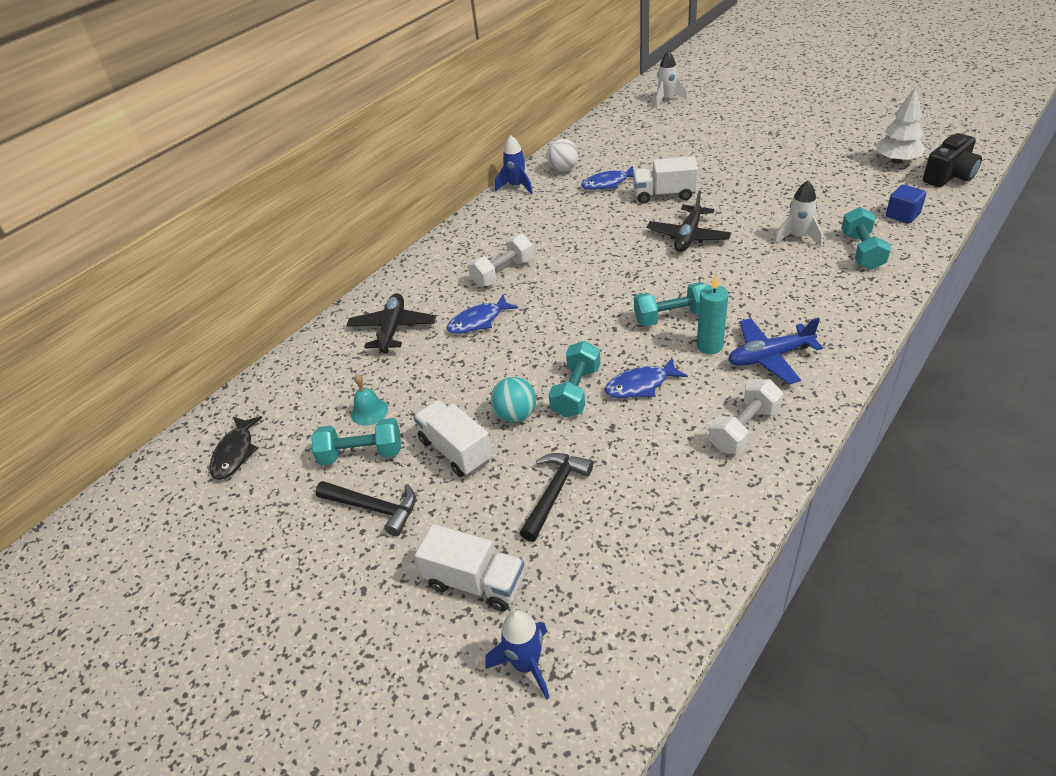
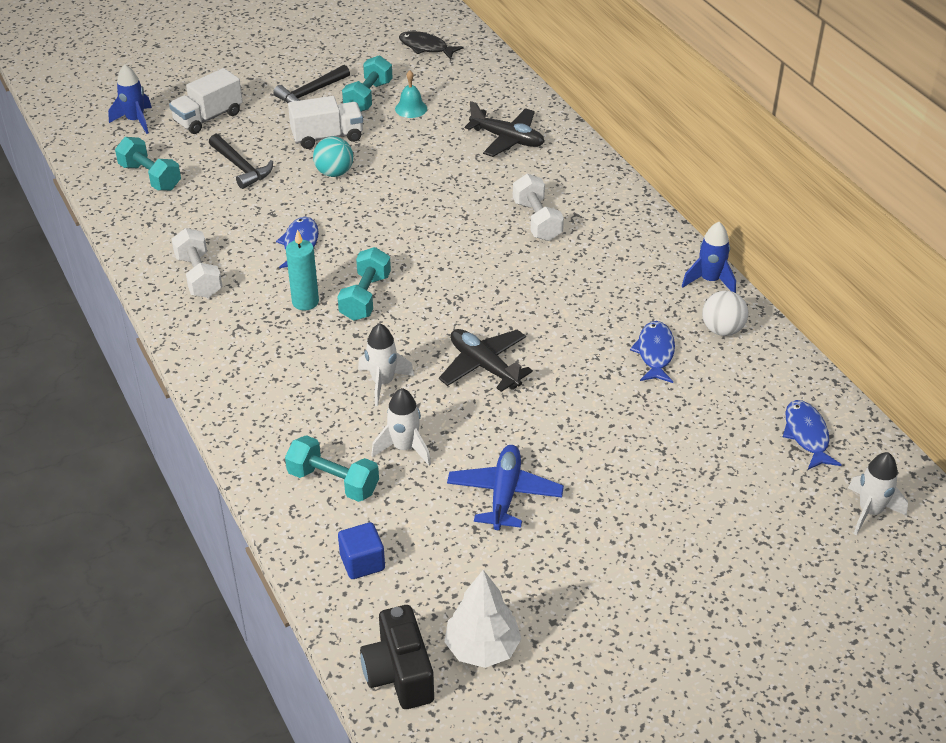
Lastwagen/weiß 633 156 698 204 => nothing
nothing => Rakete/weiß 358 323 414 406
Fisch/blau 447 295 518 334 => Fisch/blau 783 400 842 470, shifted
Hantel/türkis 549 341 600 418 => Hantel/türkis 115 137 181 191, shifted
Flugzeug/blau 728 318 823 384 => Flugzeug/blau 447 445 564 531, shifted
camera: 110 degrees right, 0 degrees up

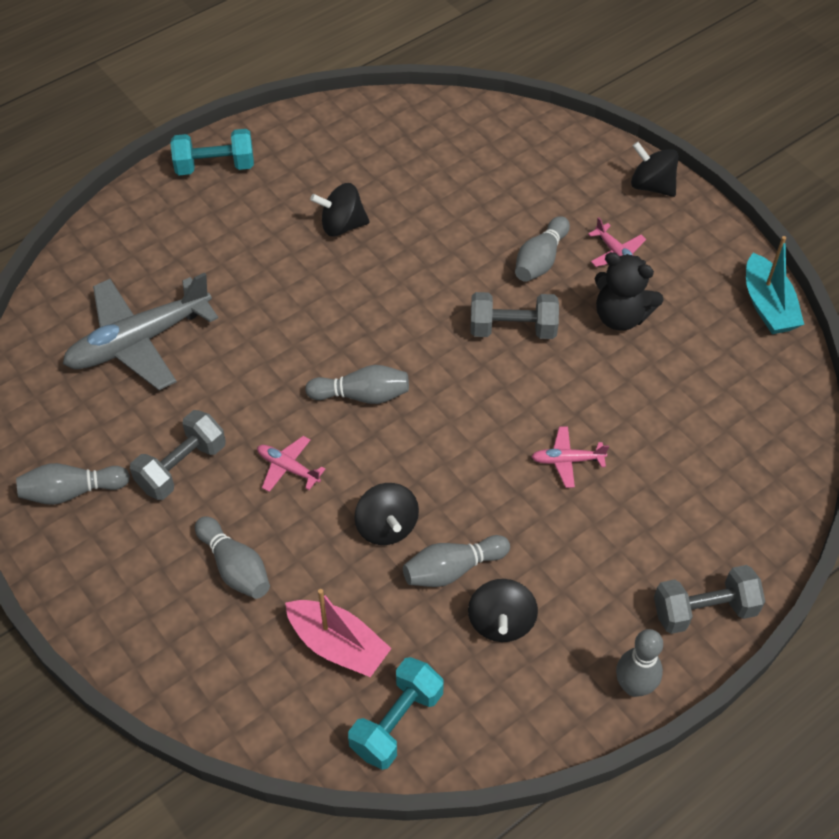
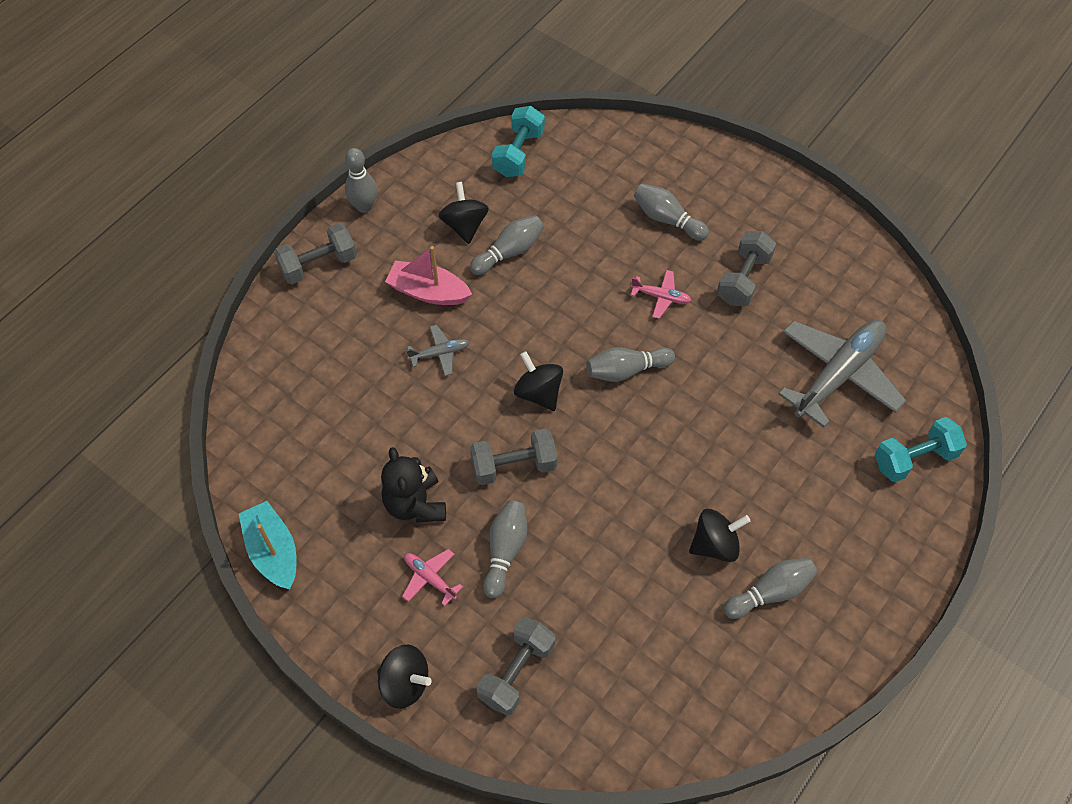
nothing => Hantel/grau 477 617 555 716
Bowlingkegel/grau 16 463 130 505 => Bowlingkegel/grau 724 557 817 619, shifted
Hantel/türkis 171 129 254 175 => Hantel/türkis 875 417 967 482, shifted
Boot/rosa 285 589 392 677 => Boot/rosa 385 246 472 305, shifted
Kreisel/schwarz 354 483 419 545 => Kreisel/schwarz 514 351 563 411, shifted
Flugzeug/rosa 531 426 609 488 => Flugzeug/grau 406 325 470 376
Teddybär/schwarz 595 252 664 331 => Teddybär/schwarz 381 447 446 523, 120 degrees counterclockwise
camera: 165 degrees right, 5 degrees up

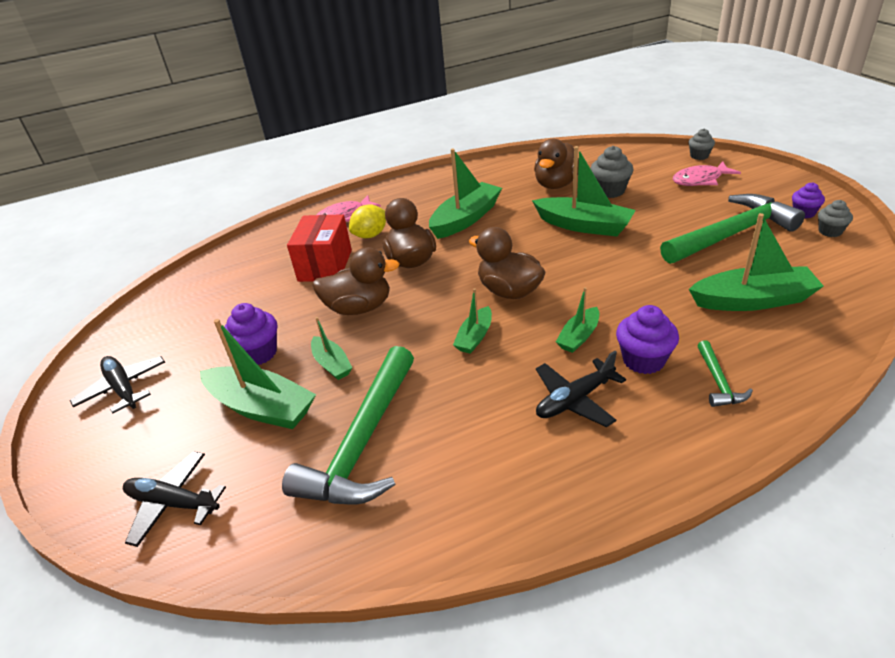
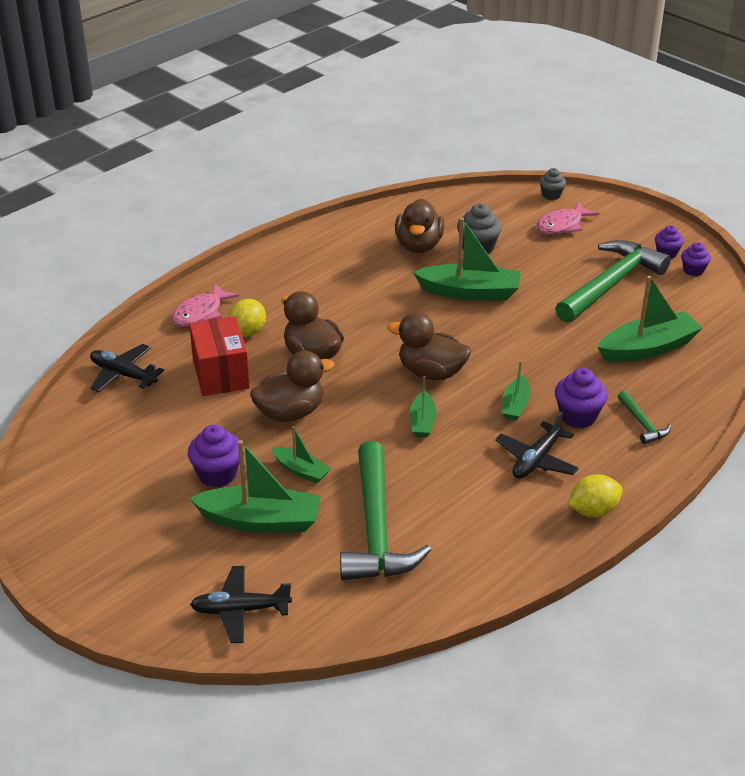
Boot/grün 429 149 502 239 => nothing
nothing => Zitrone/gelb 568 474 622 517
Flugzeug/schwarz 70 356 165 413 => Flugzeug/schwarz 90 344 164 392, shifted
Muffin/grau 818 200 853 237 => Muffin/lila 681 242 711 276
camera: 25 degrees left, 0 degrees up

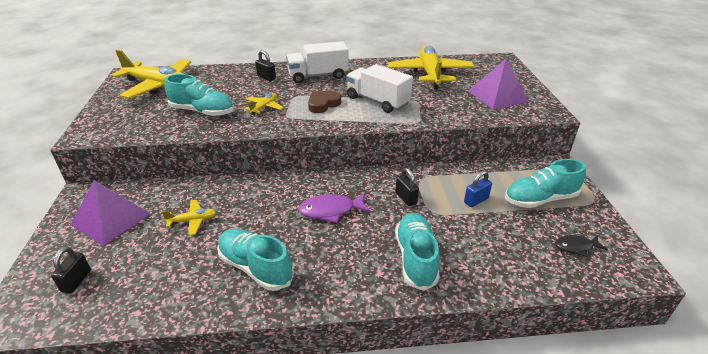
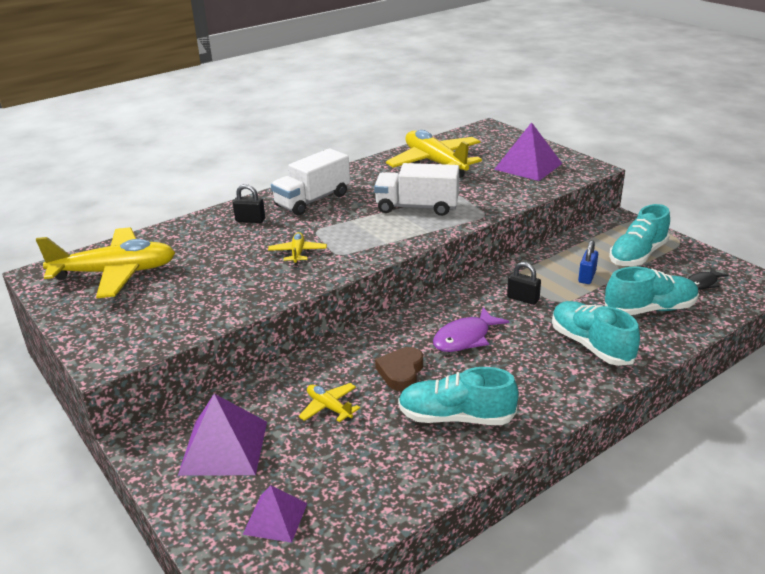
Schuh/türkis 164 74 234 116 => Schuh/türkis 605 267 699 315, shifted
Herz/braun 308 91 341 113 => Herz/braun 375 347 423 391, shifted
Vorhängeschloss/schwarz 51 247 91 294 => Pyramide/lila 242 485 307 543
Flugzeug/gelb 162 200 217 236 => Flugzeug/gelb 299 383 360 422, 90 degrees counterclockwise
camera: 30 degrees left, 5 degrees down

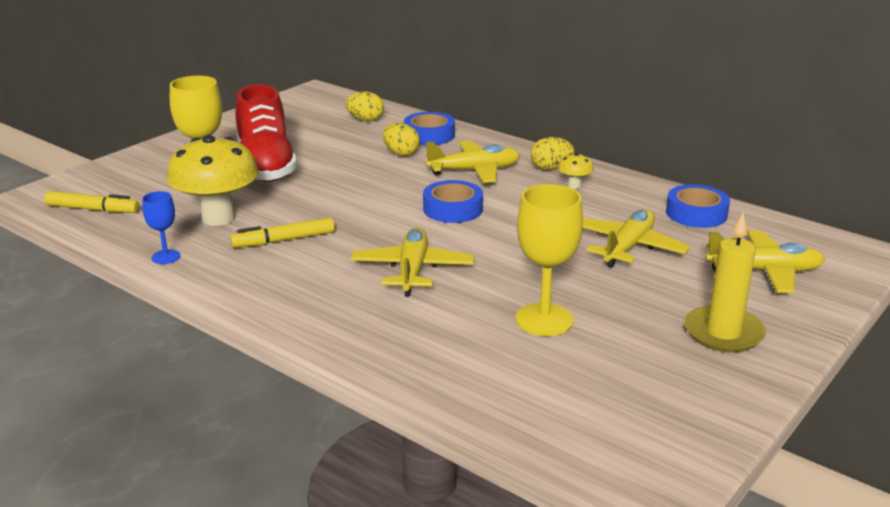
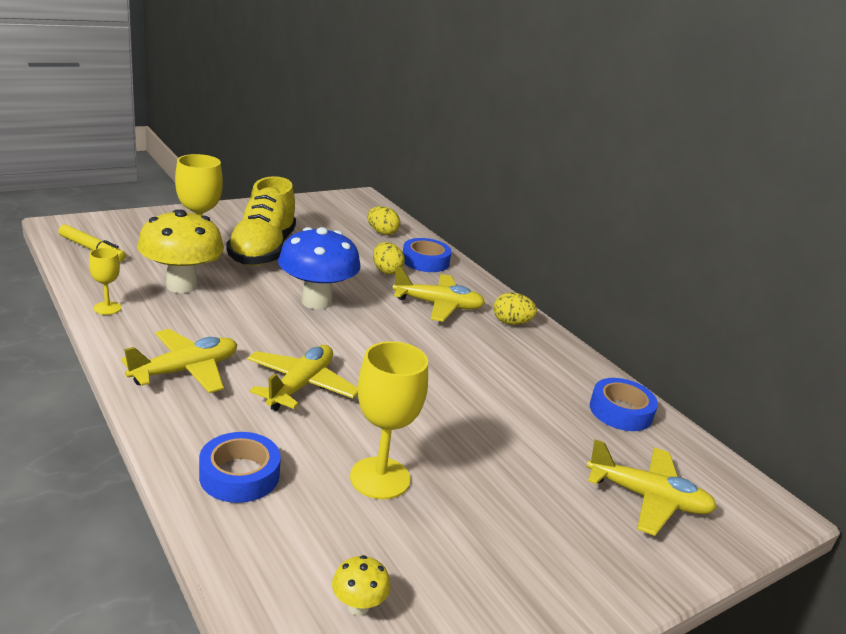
Filzstift/gelb 230 217 335 248 => nothing
Kerze/gelb 684 213 766 353 => nothing
nothing => Pilz/blau 278 227 361 309
Klebeband/blau 423 180 483 223 => Klebeband/blau 199 432 281 503, shifted
Pilz/gelb 558 153 594 189 => Pilz/gelb 332 555 390 616, shifted
Flugzeug/gelb 583 209 690 268 => Flugzeug/gelb 121 329 237 393, shifted
Kelch/blau 142 191 181 264 => Kelch/gelb 89 248 121 315
Schuh/rot 236 84 298 182 => Schuh/gelb 226 176 296 266
camera: 15 degrees right, 0 degrees up

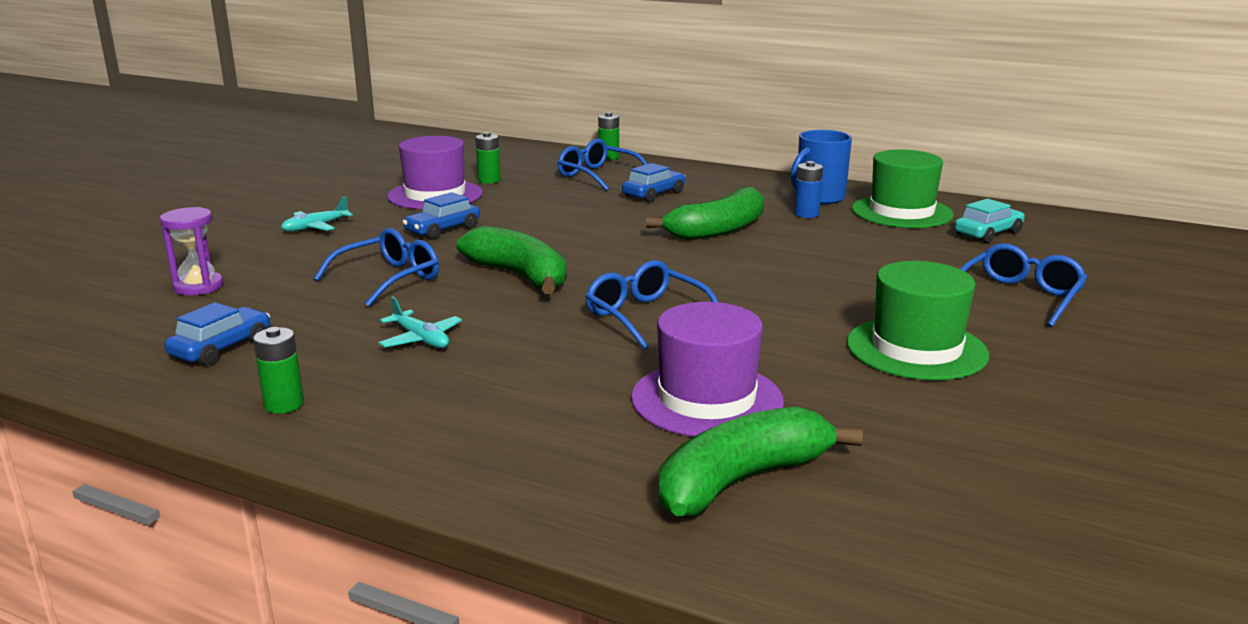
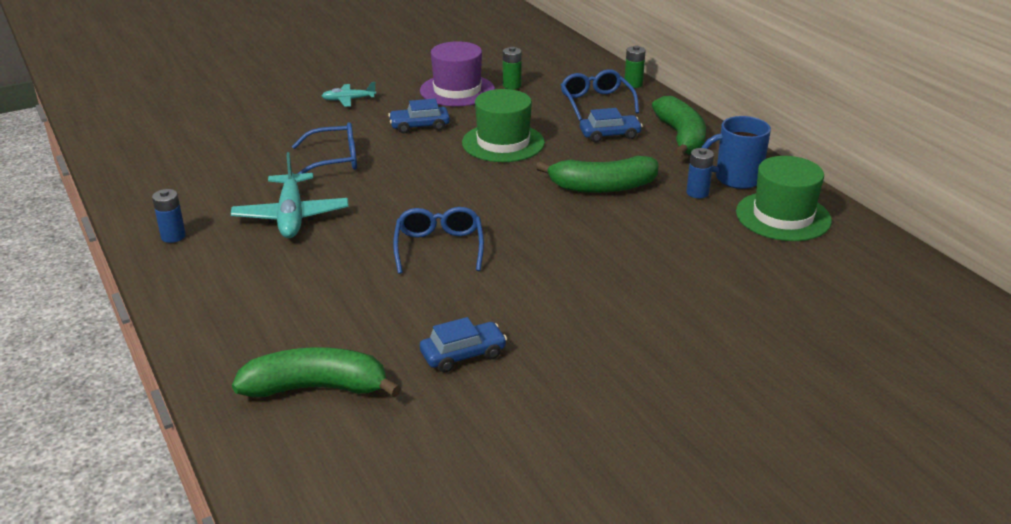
Sanduhr/lila 160 207 223 295 => nothing
Hut/lila 631 302 784 437 => nothing
Auto/türkis 954 199 1025 243 => nothing
Brille/blau 960 243 1087 327 => nothing
Auto/blau 165 302 270 366 => Auto/blau 420 317 507 372, shifted
Banane/grün 457 226 567 294 => Banane/grün 652 96 706 157, shifted
Hut/grün 847 261 989 380 => Hut/grün 462 89 545 162, shifted
Batterie/grün 253 327 304 414 => Batterie/blau 152 189 186 243
Flugzeug/türkis 378 296 462 348 => Flugzeug/türkis 231 152 348 238, x1.82
camera: 35 degrees right, 10 degrees up

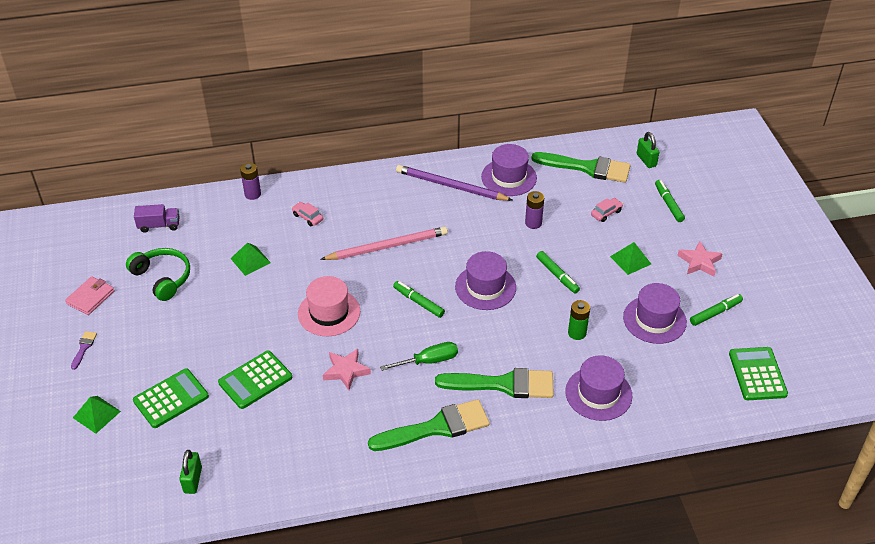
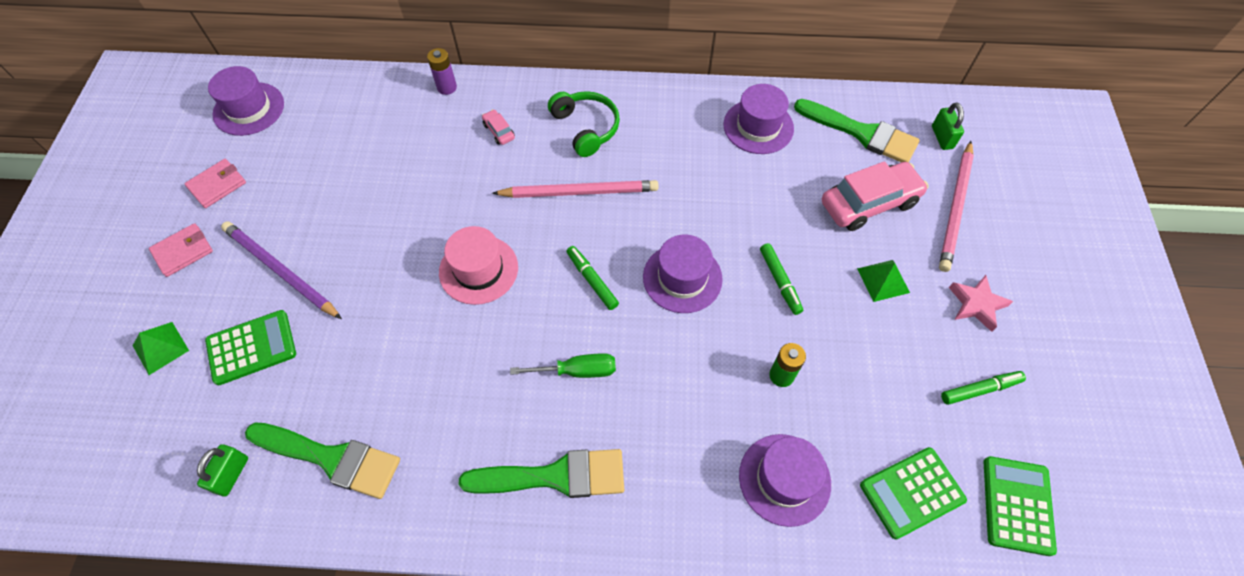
Lastwagen/lila 134 204 180 232 => nothing
Pyramide/grün 230 242 271 276 => nothing
Stern/rosa 323 349 371 390 => nothing
Batterie/lila 525 191 544 229 => nothing
Kopfhörer/grün 126 248 190 301 => Kopfhörer/grün 548 91 620 157, shifted
Taschenrechner/grün 218 350 292 409 => Taschenrechner/grün 860 447 967 539, shifted
Bleistift/lila 396 165 512 201 => Bleistift/lila 221 221 342 319, shifted
Pinsel/grün 435 368 554 398 => Pinsel/grün 245 422 400 499, shifted
Hut/lila 623 283 687 344 => Hut/lila 208 66 284 136, shifted
Pinsel/lila 71 331 97 370 => Geldbörse/rosa 149 223 213 277
Filzstift/grün 655 180 685 222 => Bleistift/rosa 939 141 974 272
Auto/rosa 591 198 623 222 => Auto/rosa 822 161 928 231, x2.26
camera: 15 degrees right, 15 degrees up

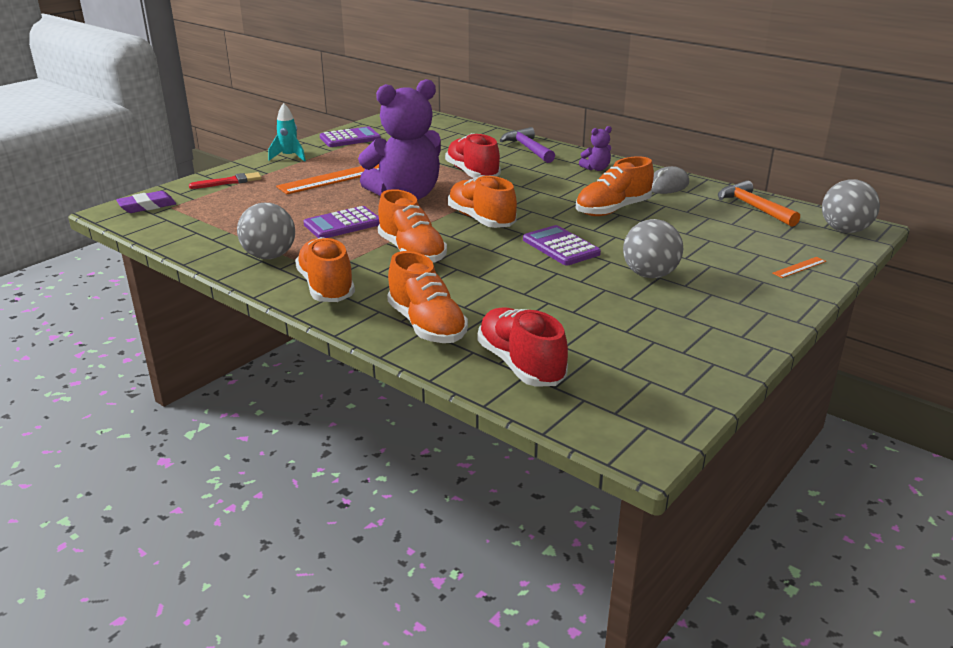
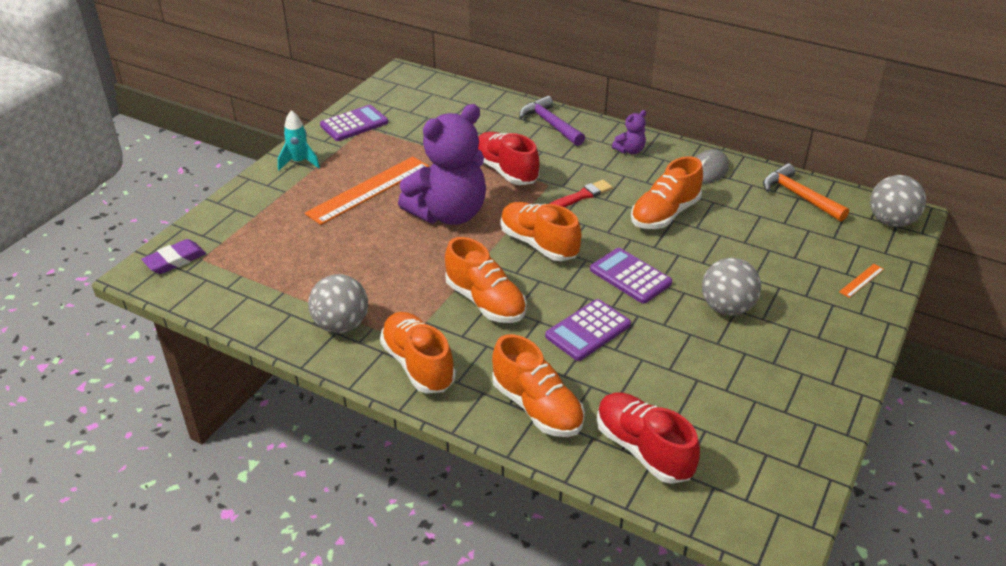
Pinsel/rot 189 172 262 189 => Pinsel/rot 549 180 612 207, shifted
Taschenrechner/lila 303 206 380 238 => Taschenrechner/lila 545 299 631 361, shifted
camera: 10 degrees left, 10 degrees up

